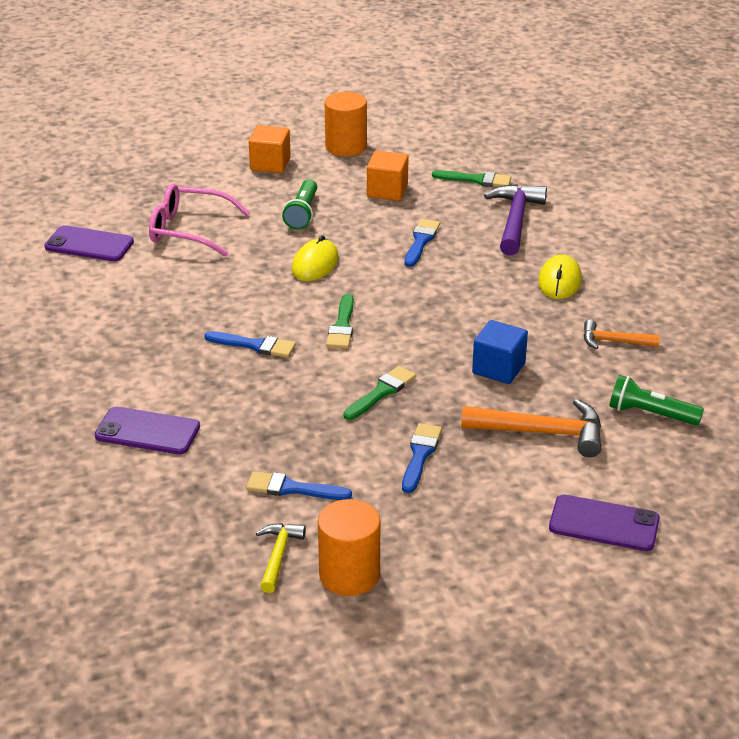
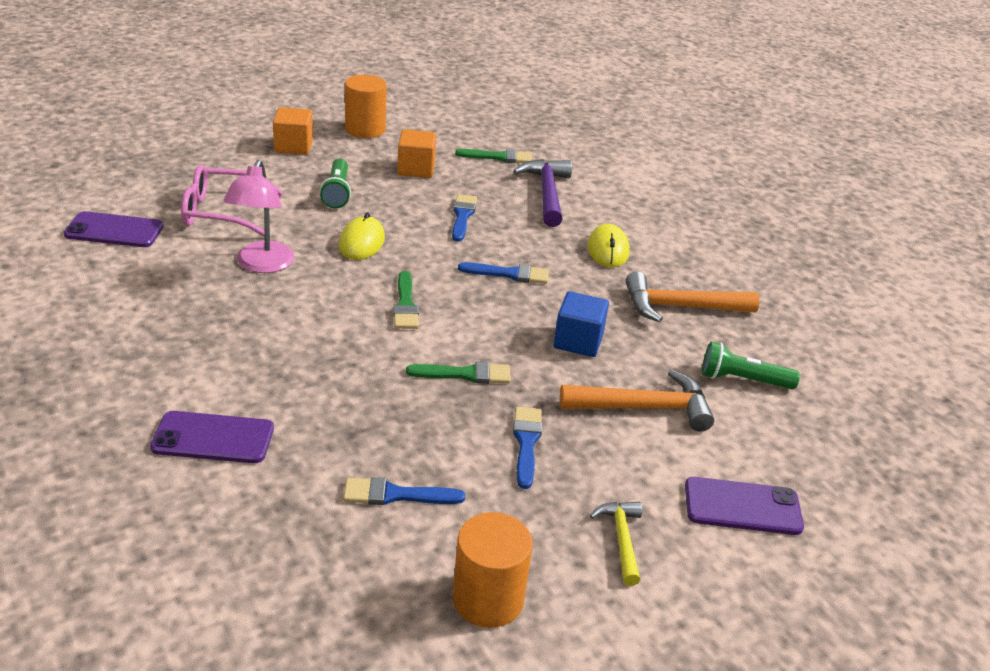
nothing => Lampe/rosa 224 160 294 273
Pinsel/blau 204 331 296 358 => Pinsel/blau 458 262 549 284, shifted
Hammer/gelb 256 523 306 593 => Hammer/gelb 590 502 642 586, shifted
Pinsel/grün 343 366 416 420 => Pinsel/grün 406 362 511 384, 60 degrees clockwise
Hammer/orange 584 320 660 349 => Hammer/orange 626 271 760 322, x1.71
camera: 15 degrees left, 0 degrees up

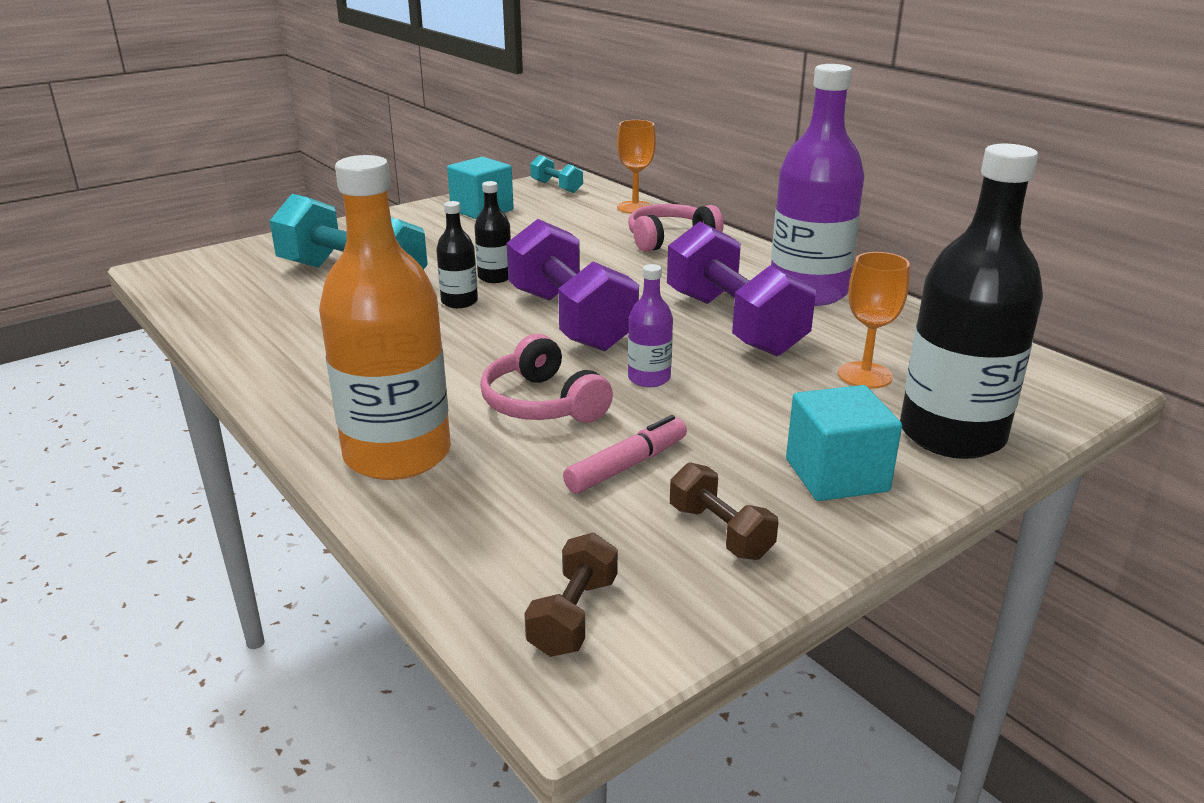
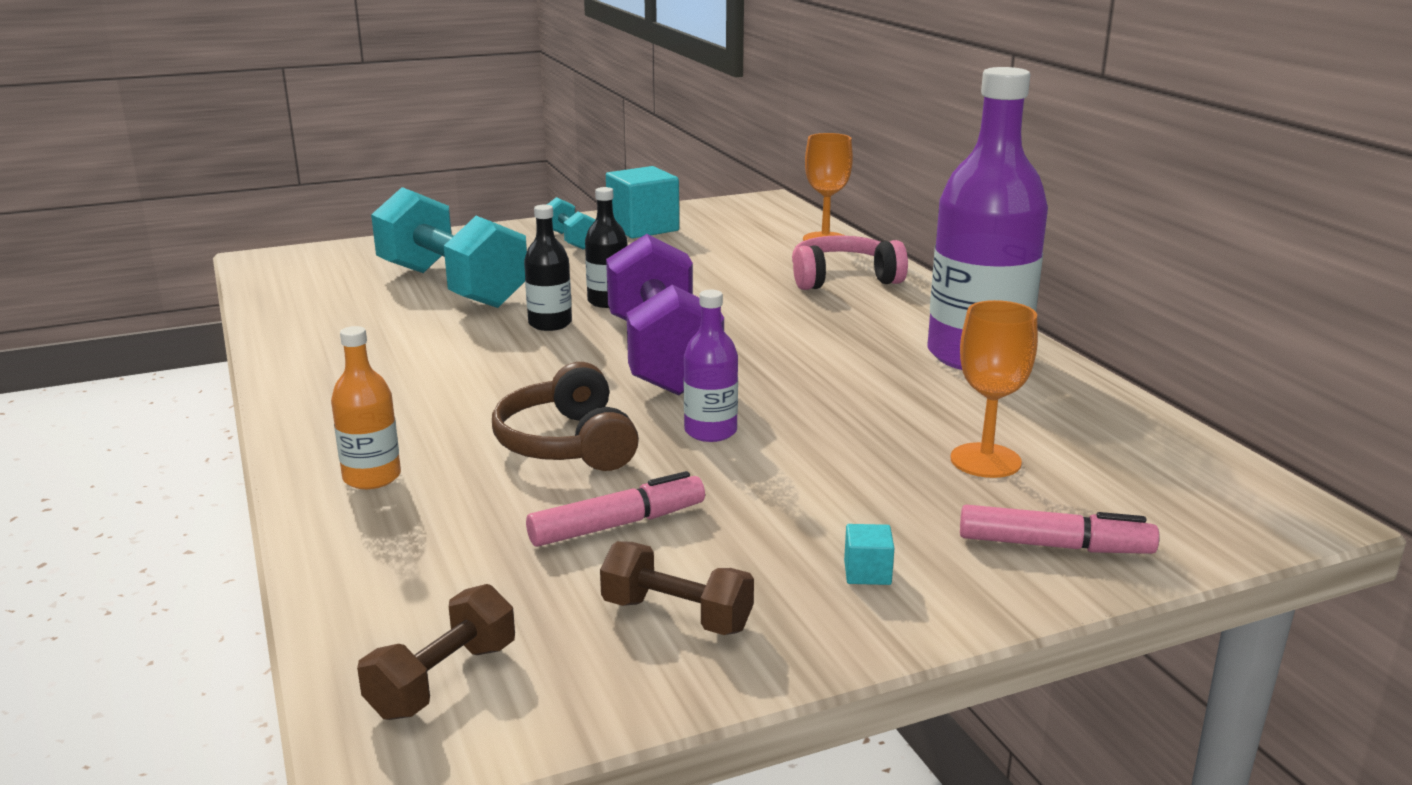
Hantel/lila 667 221 816 356 => nothing
Hantel/türkis 530 155 583 193 => Hantel/türkis 547 197 595 250, shifted
Flasche/schwarz 900 144 1043 459 => Filzstift/rosa 960 505 1159 554
Kopfhörer/rosa 480 334 613 423 => Kopfhörer/braun 492 362 639 471
Hantel/braun 670 462 779 560 => Hantel/braun 600 541 754 635, 45 degrees counterclockwise
Flasche/orange 319 155 451 480 => Flasche/orange 331 326 401 489, x0.46
Kubus/türkis 786 385 902 501 => Kubus/türkis 844 524 894 585, x0.43
camera: 15 degrees right, 5 degrees down

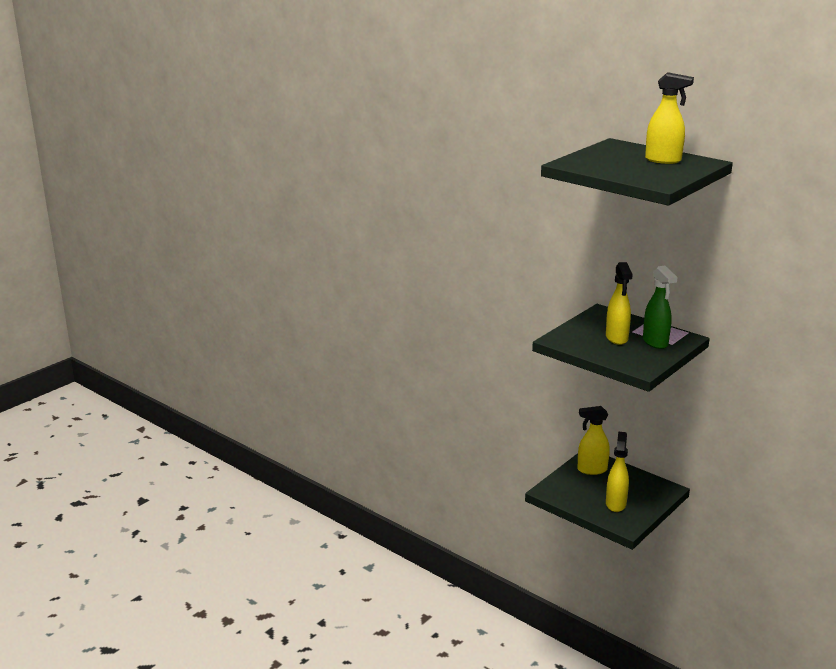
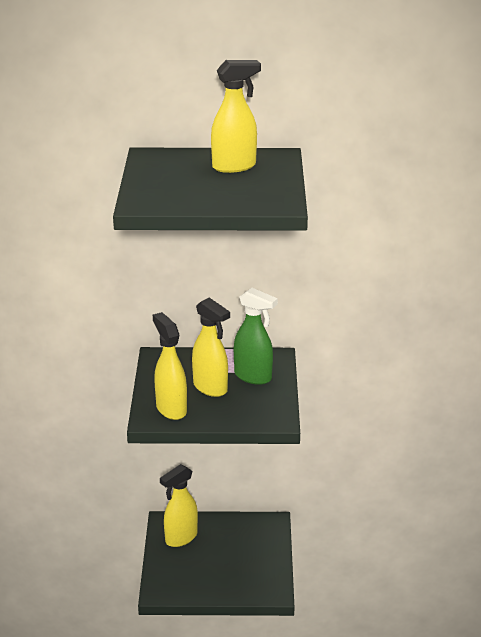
Sprühflasche/gelb 606 431 629 512 => Sprühflasche/gelb 153 312 187 420, shifted
camera: 40 degrees left, 5 degrees up

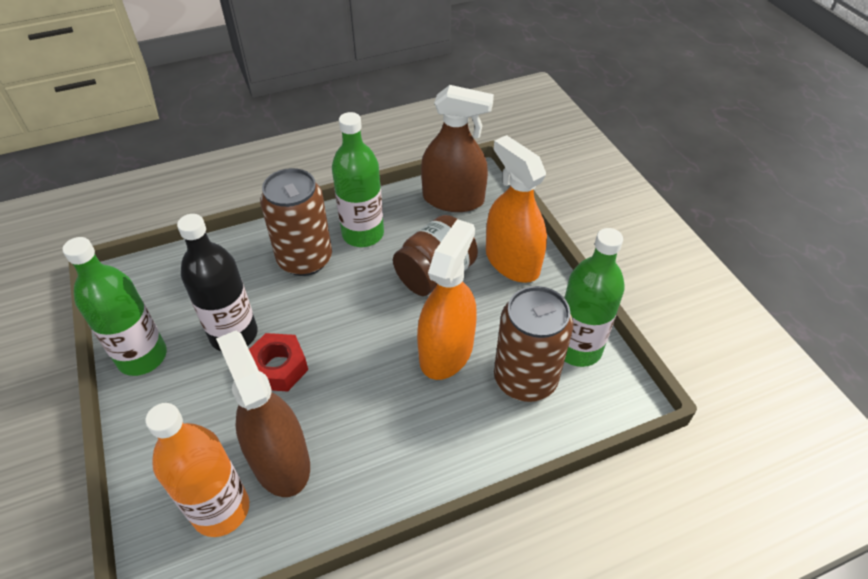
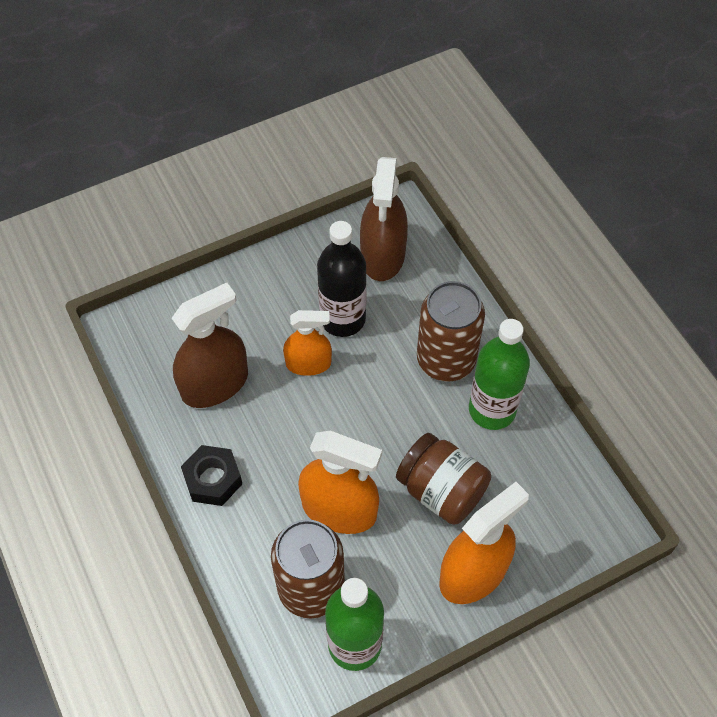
Flasche/grün 62 237 167 376 => nothing
Flasche/orange 145 403 249 537 => nothing
nothing => Sechskantmutter/schwarz 181 445 242 506
Sprühflasche/braun 421 85 494 212 => Sprühflasche/braun 360 157 408 281, shifted
Sechskantmutter/rot 249 333 308 391 => Sprühflasche/orange 283 310 332 376
camera: 85 degrees right, 10 degrees up

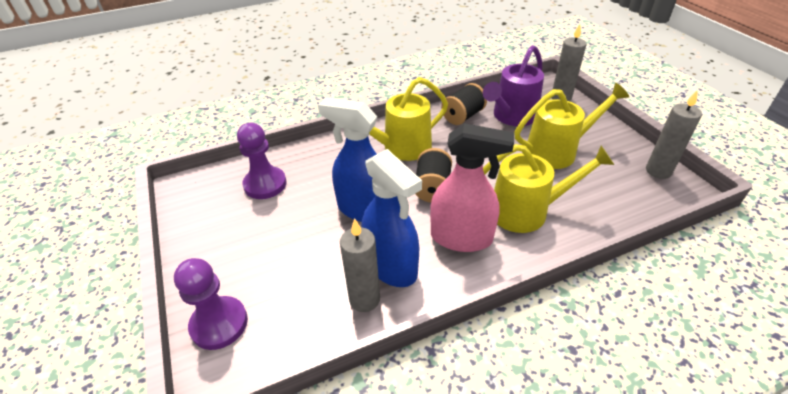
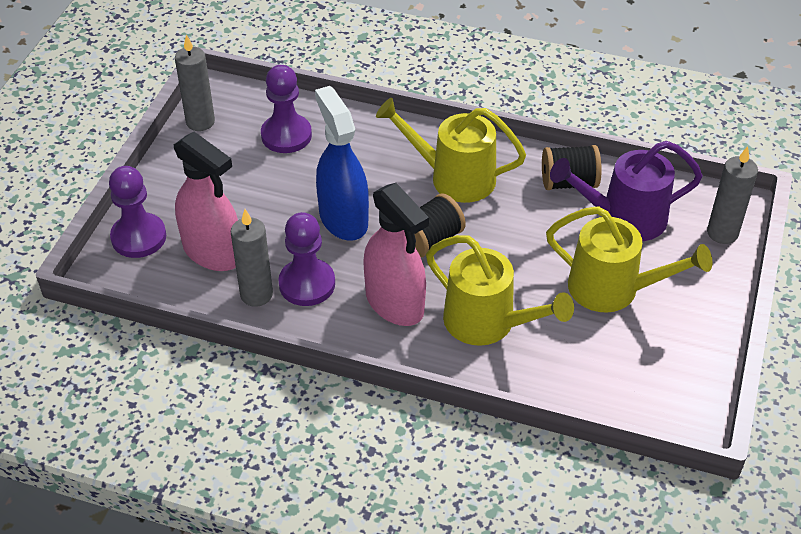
nothing => Sprühflasche/rosa 174 132 238 271
Kerze/grau 646 89 702 179 => Kerze/grau 175 34 215 131, shifted
Sprühflasche/blau 362 149 422 287 => Bauer/lila 278 212 335 306
camera: 40 degrees right, 5 degrees up

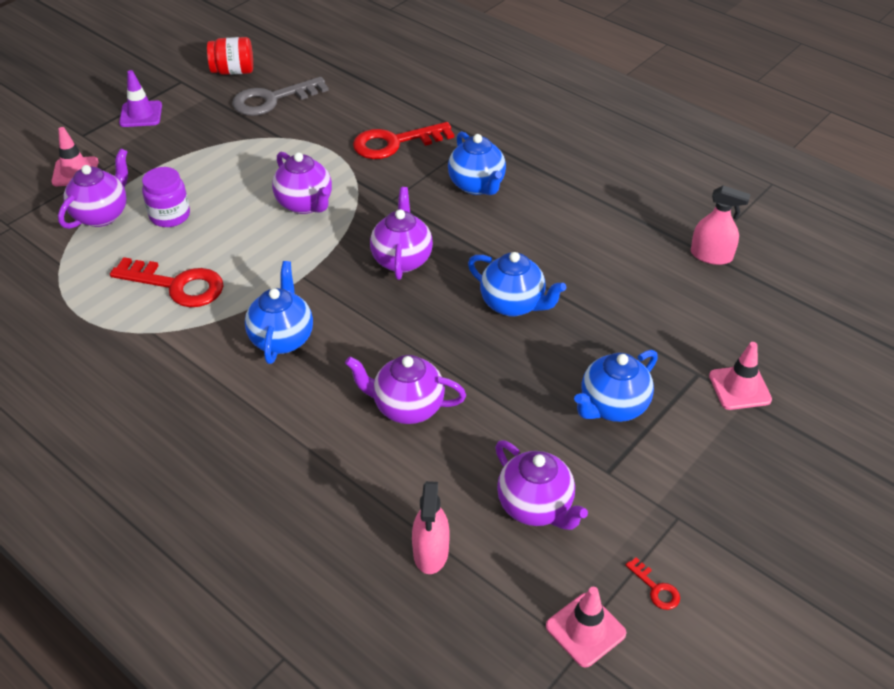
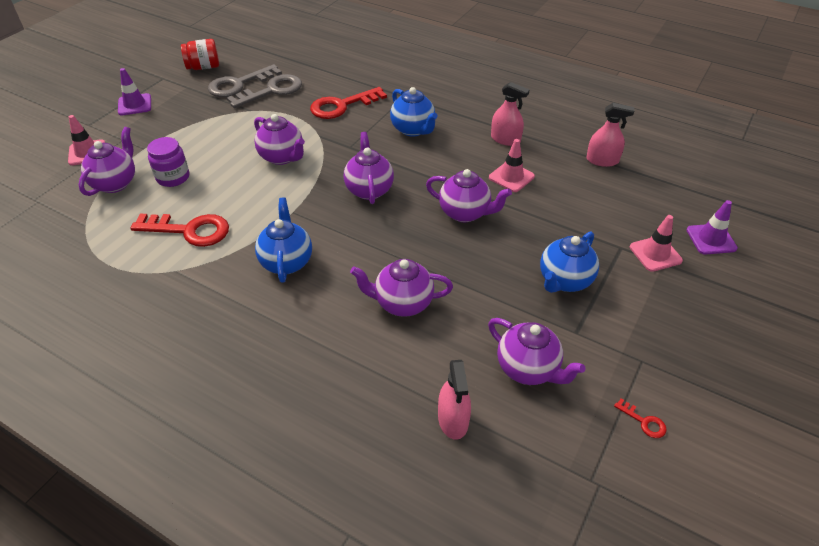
nothing => Schlüssel/grau 227 74 302 108
nothing => Sprühflasche/rosa 491 82 529 146
nothing => Leitkegel/lila 687 200 738 255
Leitkegel/rosa 546 587 626 668 => Leitkegel/rosa 489 139 535 192, shifted
Teekanne/blau 468 252 566 317 => Teekanne/lila 426 169 512 222
camera: 10 degrees left, 0 degrees up

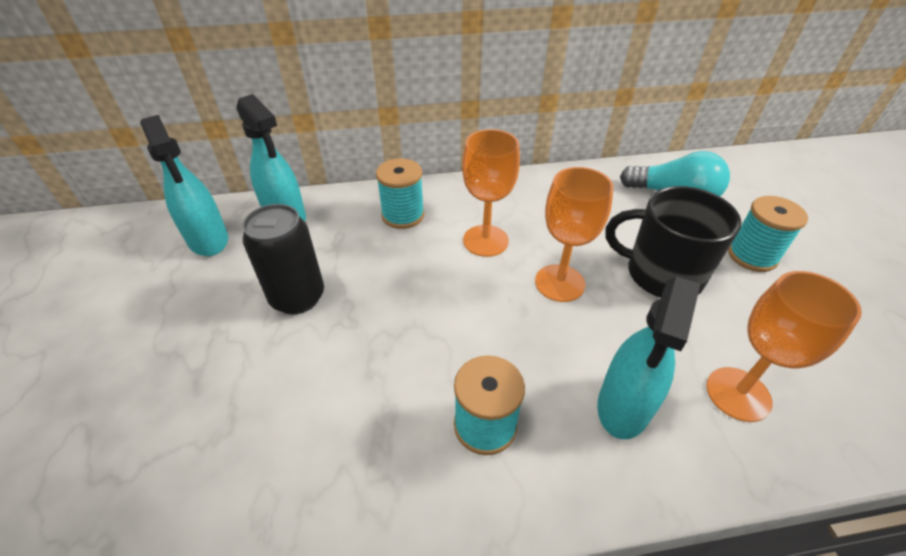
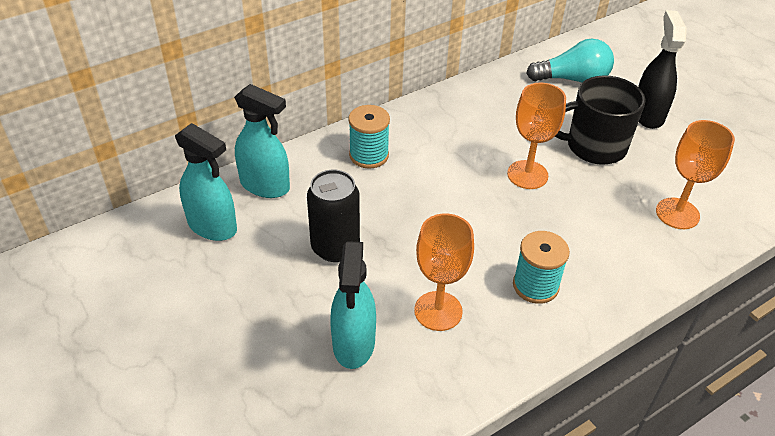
Kelch/orange 462 129 520 257 => Kelch/orange 414 213 474 331, shifted
Sprühflasche/türkis 597 276 700 439 => Sprühflasche/türkis 330 241 376 369, shifted
Garnrolle/türkis 728 196 808 272 => Sprühflasche/schwarz 638 10 687 129
camera: 25 degrees left, 0 degrees up

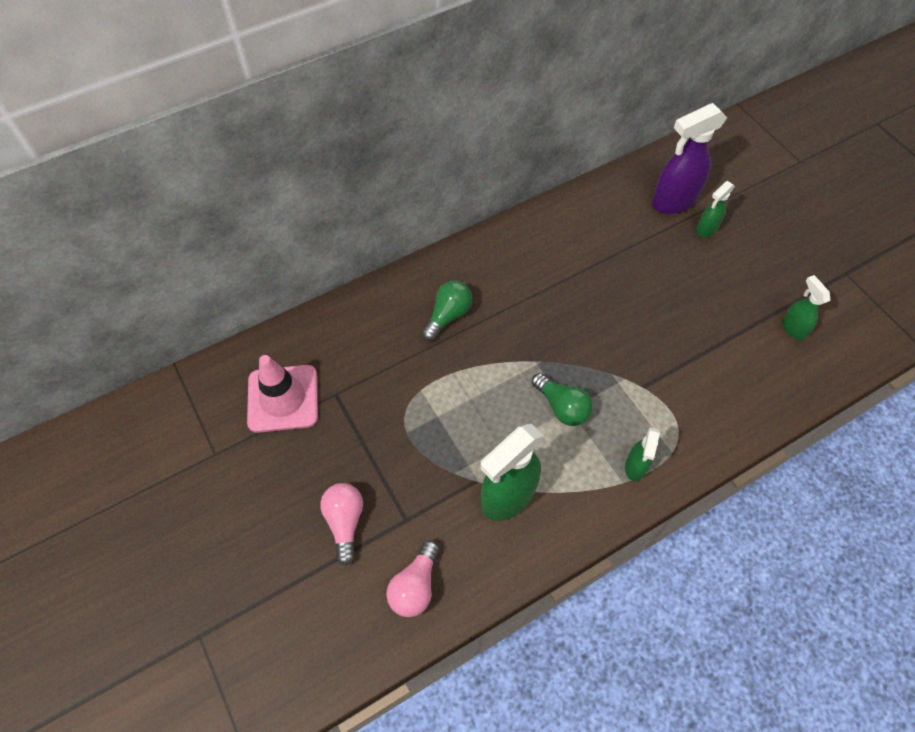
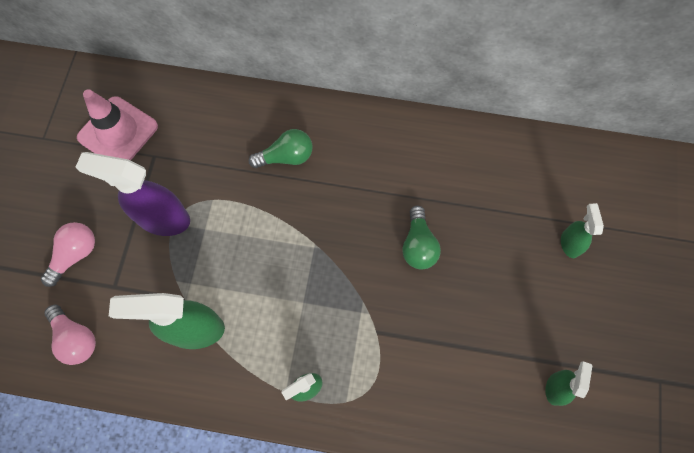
Glühbirne/grün 532 373 593 426 => Glühbirne/grün 402 206 441 269, shifted
Sprühflasche/lila 652 103 728 214 => Sprühflasche/lila 75 152 190 236, shifted
Glühbirne/rosa 386 540 439 617 => Glühbirne/rosa 45 305 96 365, 105 degrees counterclockwise
Sprühflasche/grün 696 181 735 237 => Sprühflasche/grün 561 203 604 258, 90 degrees clockwise
camera: 40 degrees right, 10 degrees up

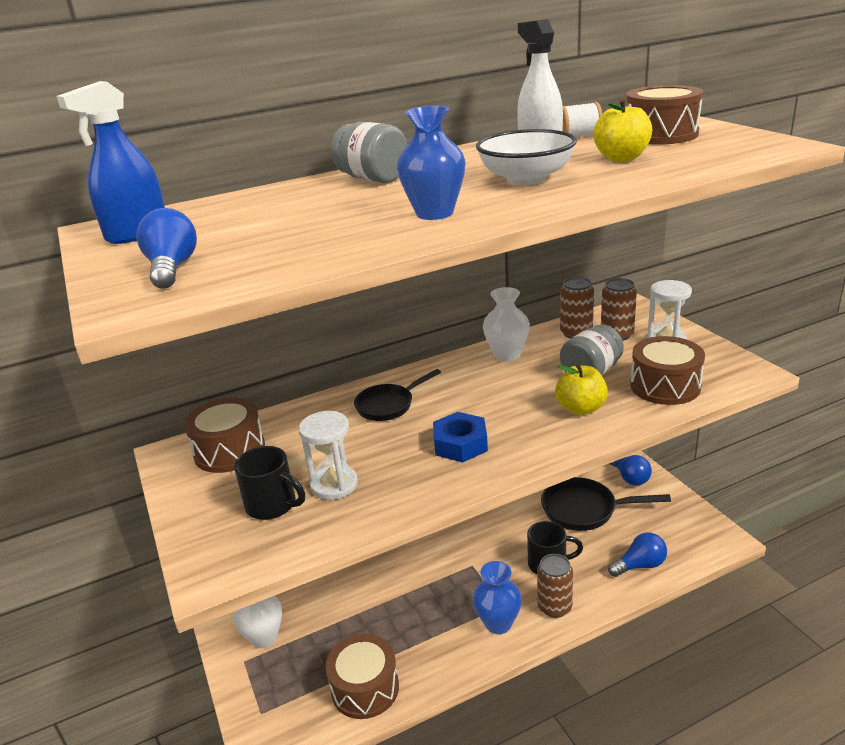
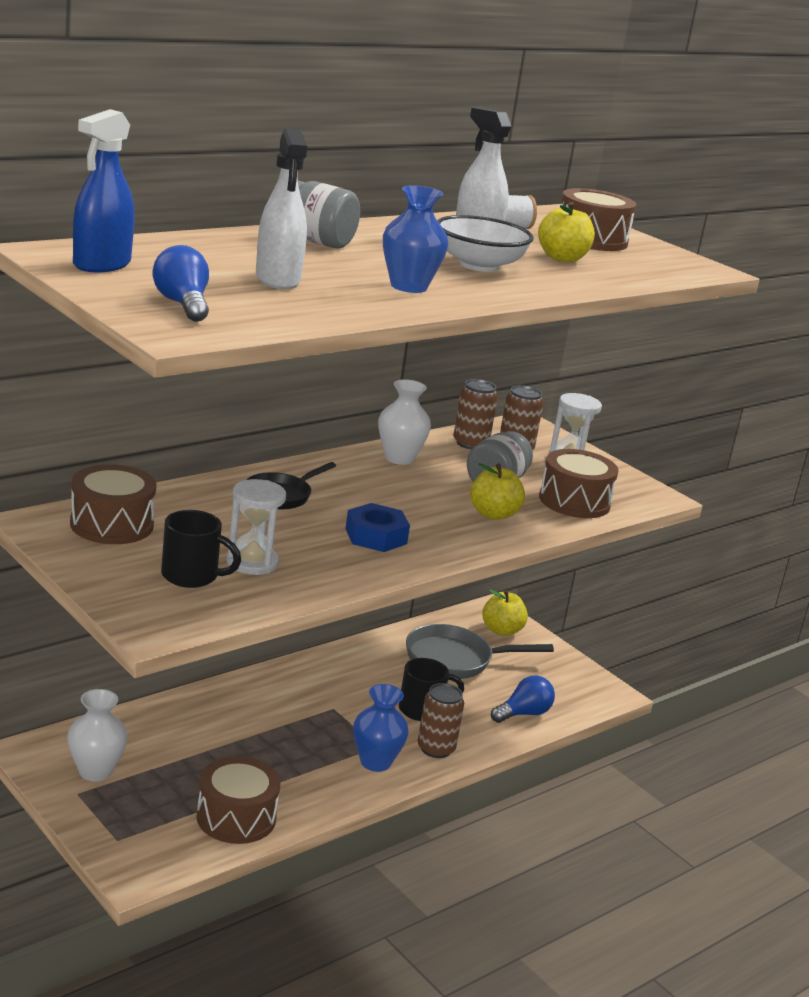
nothing => Sprühflasche/weiß 256 128 307 289
Glühbirne/blau 609 455 652 485 => Apfel/gelb 482 589 528 636
Pfanne/schwarz 541 477 671 531 => Pfanne/grau 406 624 554 679
camera: 20 degrees left, 5 degrees down

